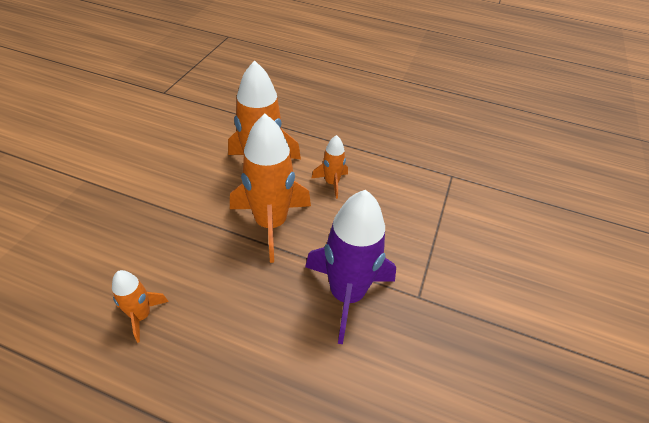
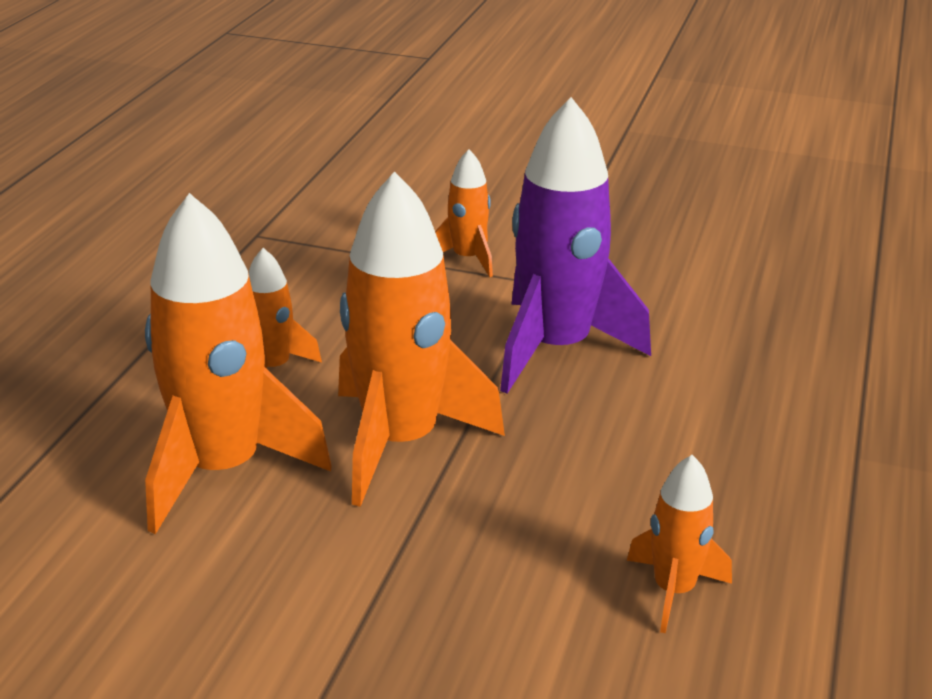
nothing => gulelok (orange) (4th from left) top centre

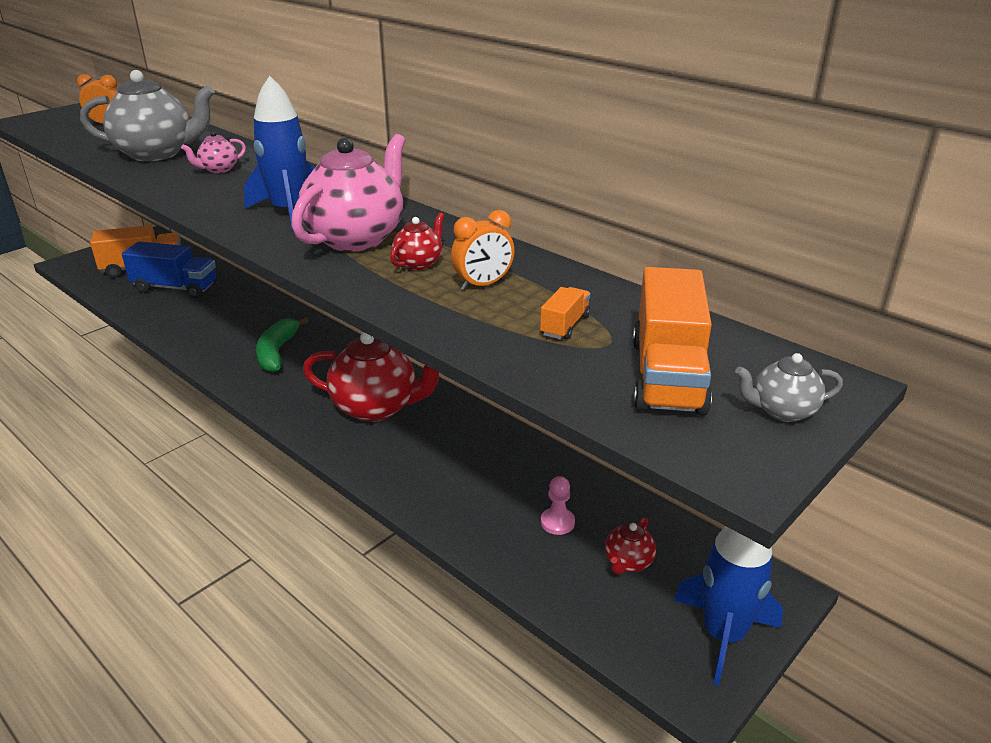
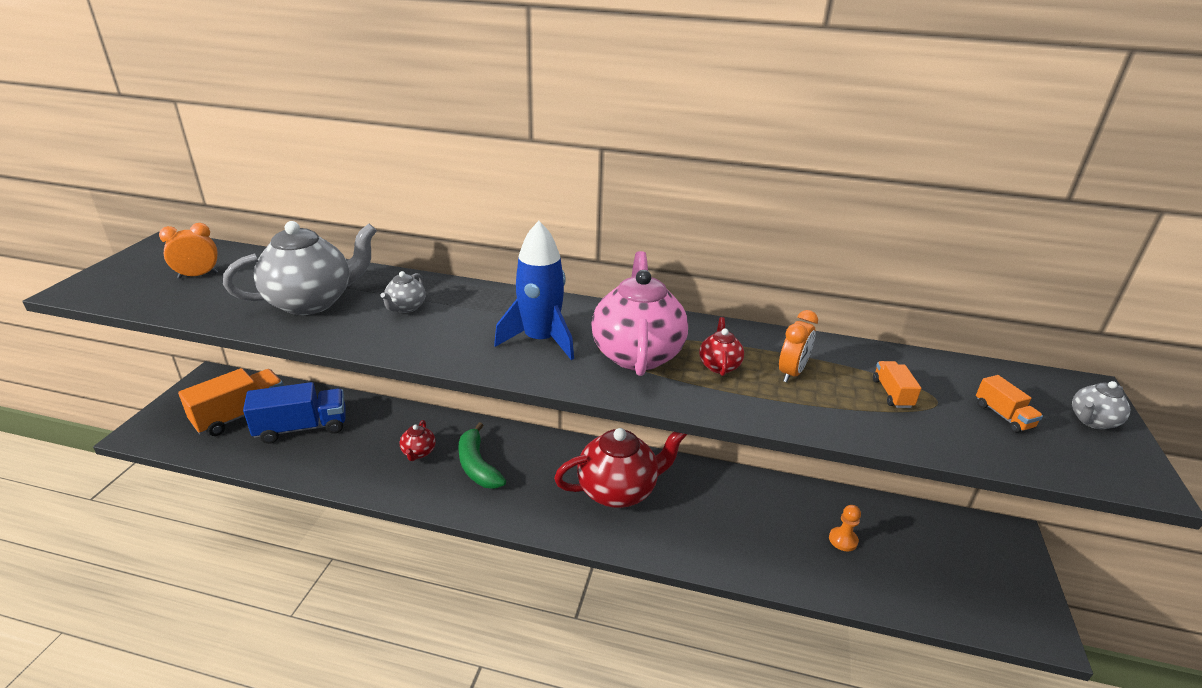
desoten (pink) (1st from left) top left => desoten (grey) (2nd from left) centre
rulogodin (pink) bottom centre => rulogodin (orange) bottom right
desoten (red) (3rd from left in the first image) bottom centre => desoten (red) (1st from left) centre, moved
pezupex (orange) (3rd from left) middle right, x0.47
gulelok (blue) (2nd from left) bottom right => nothing

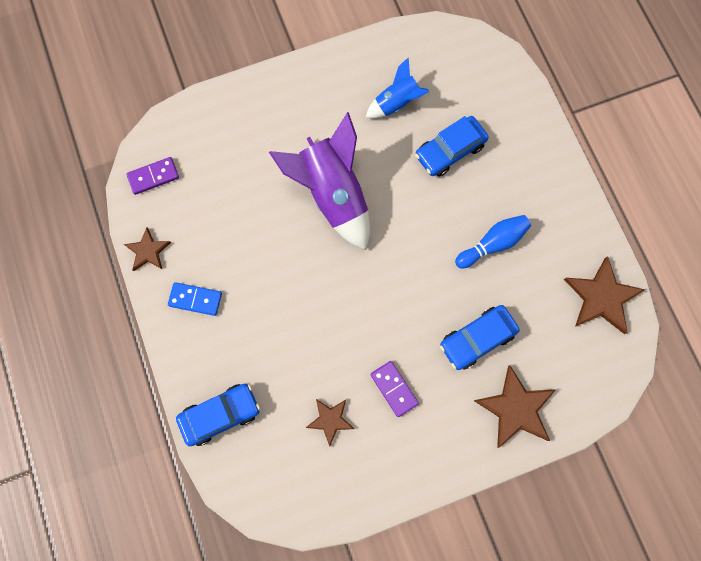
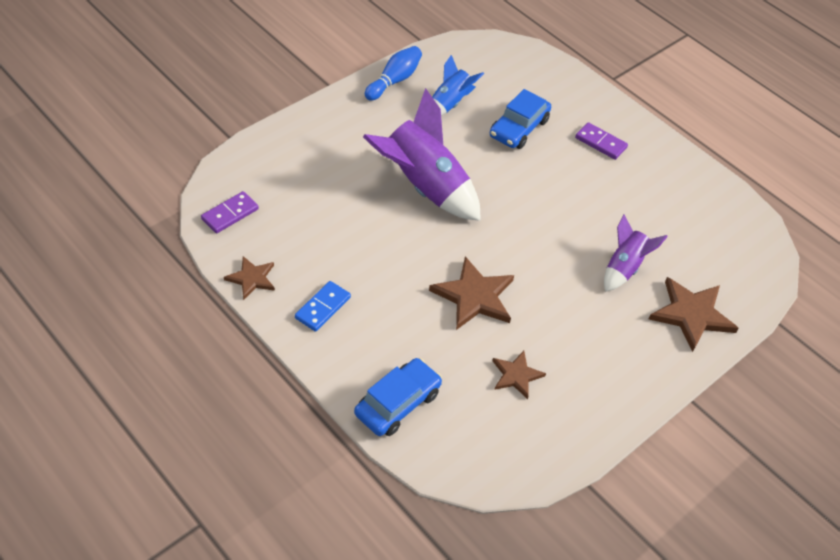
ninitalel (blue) middle left => ninitalel (blue) centre, 45 degrees counterclockwise
ninitalel (purple) (2nd from left) bottom centre => ninitalel (purple) (2nd from left) top right, moved
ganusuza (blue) (3rd from left) middle right => gulelok (purple) (2nd from left) middle right
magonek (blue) middle right => magonek (blue) top centre, moved
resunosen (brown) (4th from left in the first image) middle right => resunosen (brown) (2nd from left) centre, moved

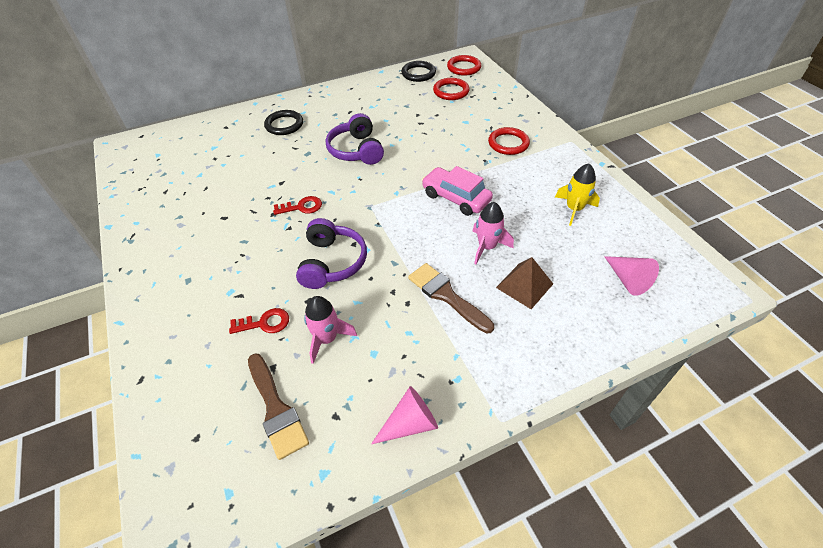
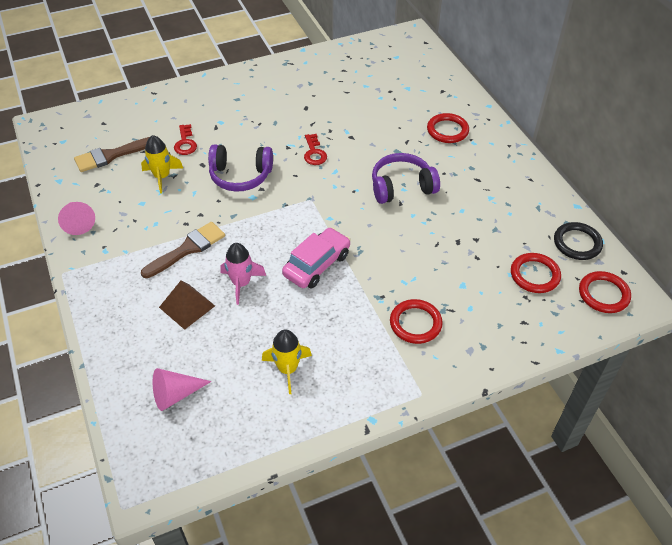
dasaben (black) (1st from left) top centre => dasaben (red) (2nd from left) top right
gulelok (pink) (1st from left) centre => gulelok (yellow) (1st from left) top left

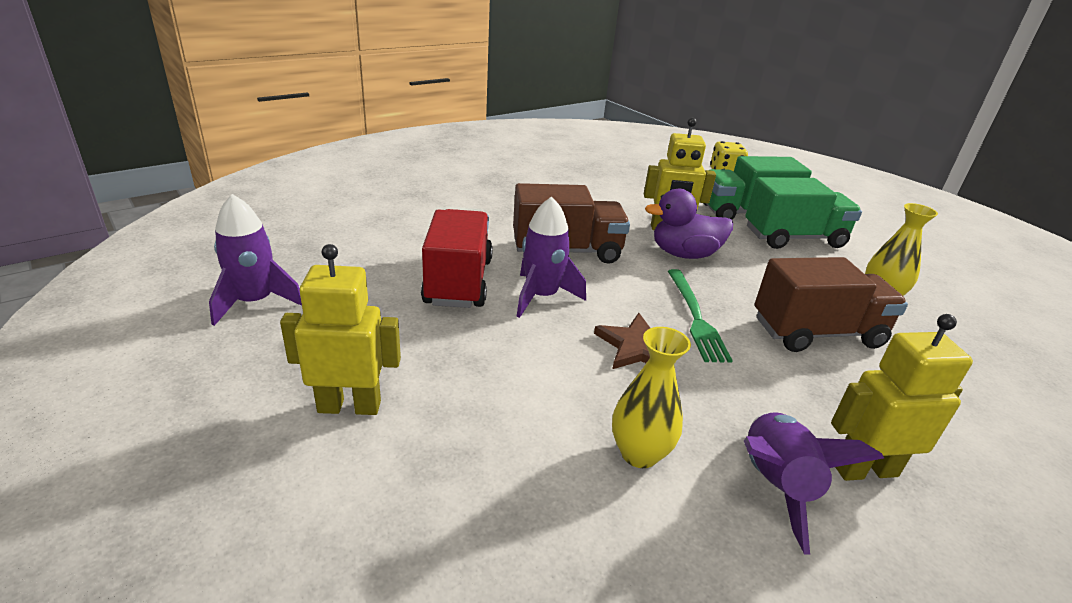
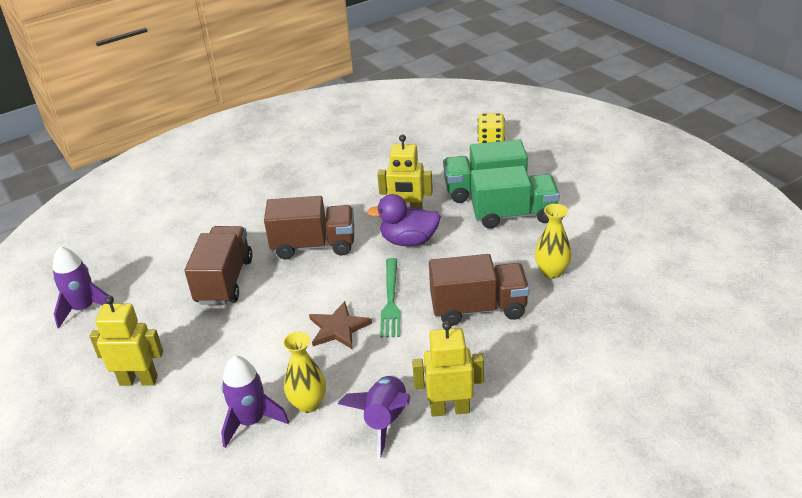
pezupex (red) centre => pezupex (brown) (1st from left) middle left
gulelok (purple) (2nd from left) centre => gulelok (purple) (2nd from left) bottom left, moved

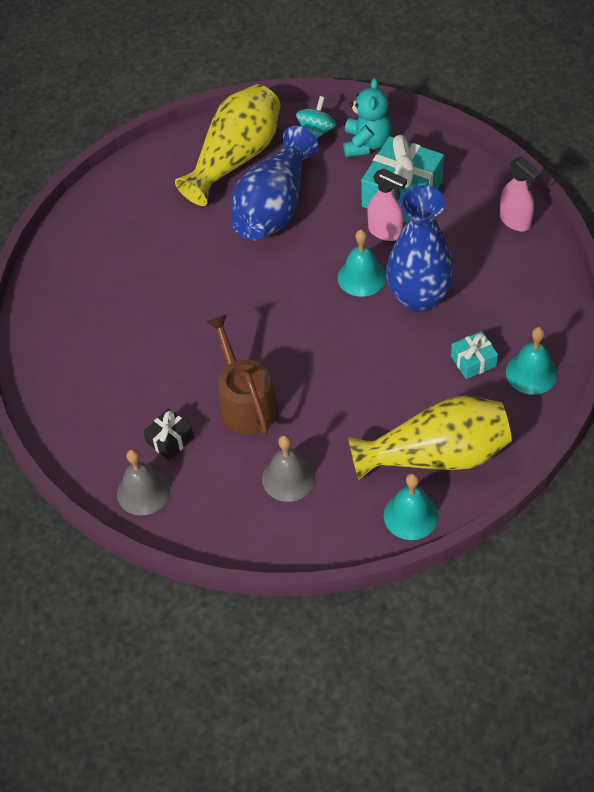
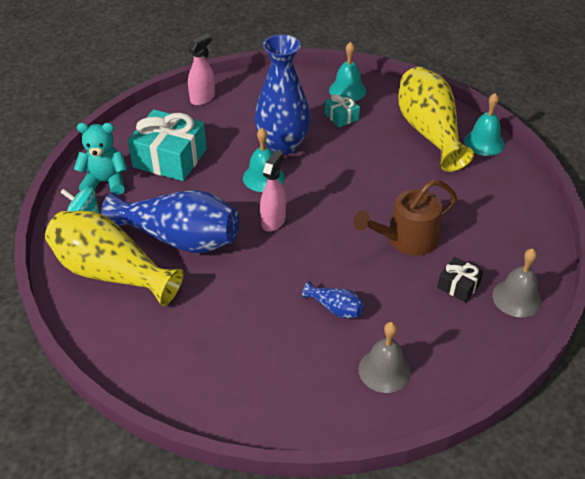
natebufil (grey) (2nd from left in the first image) centre => natebufil (grey) (1st from left) bottom centre, moved
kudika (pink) (1st from left in the first image) top centre => kudika (pink) (2nd from left) centre, moved
nothing => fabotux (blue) (3rd from left) centre

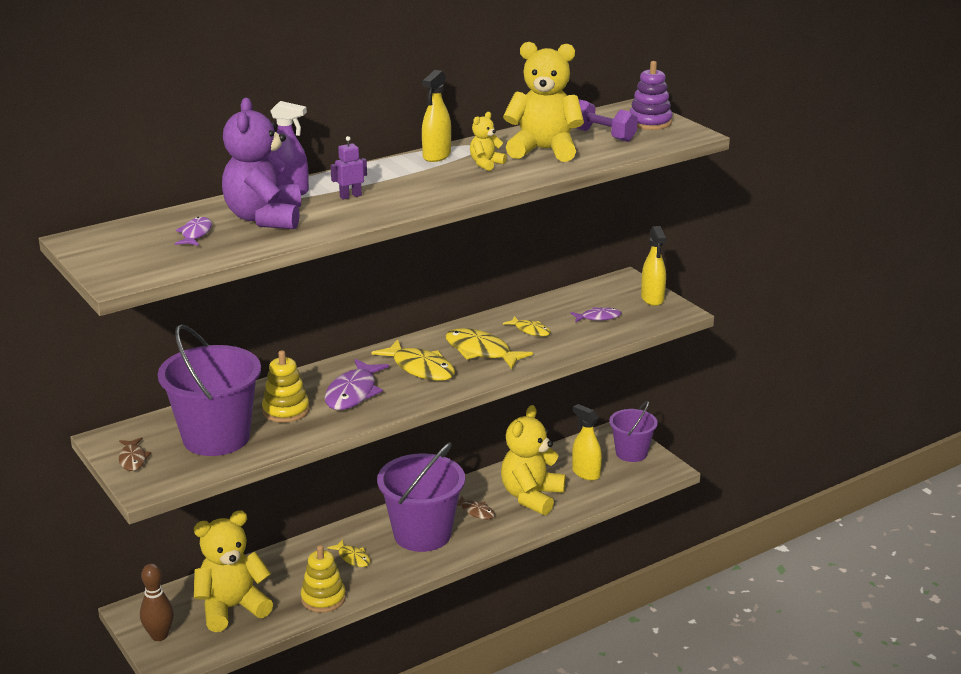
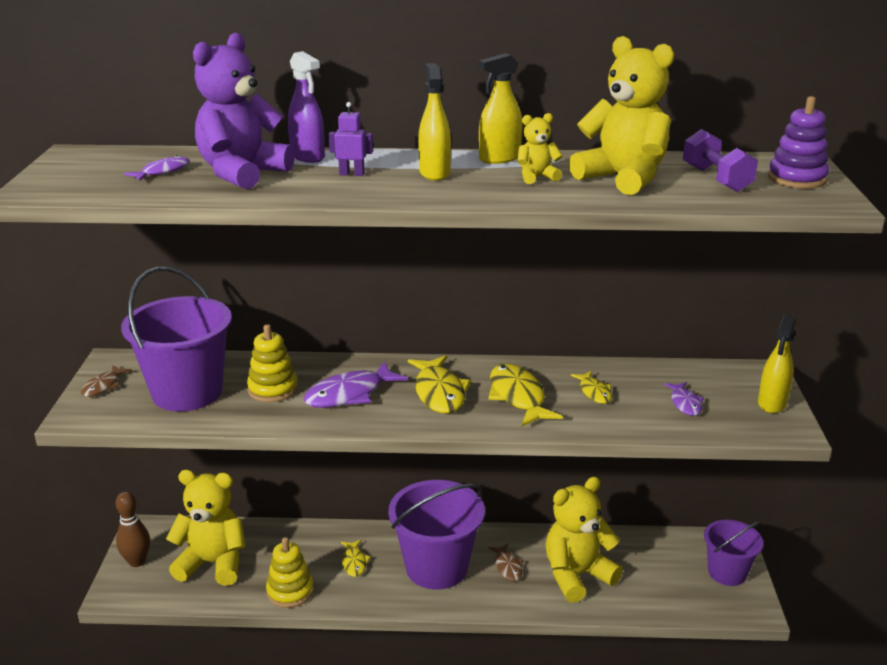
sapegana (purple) (3rd from left) centre => sapegana (purple) (3rd from left) middle right, 60 degrees clockwise
kudika (yellow) (2nd from left in the first image) centre => kudika (yellow) (1st from left) top centre, moved

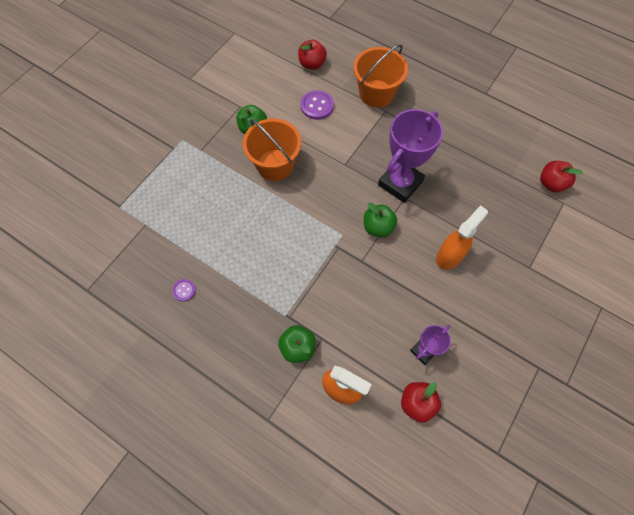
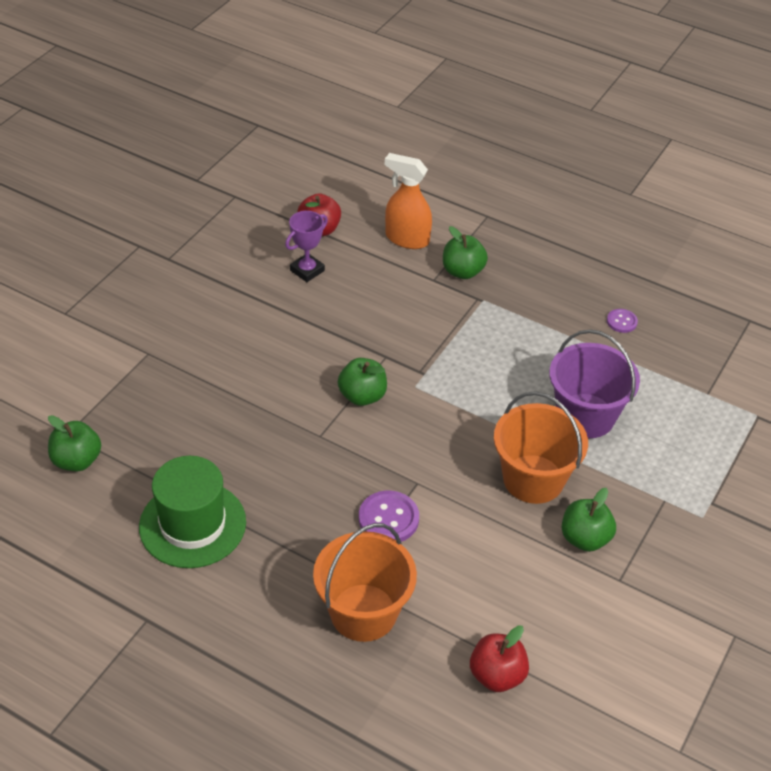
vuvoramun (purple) (2nd from left in the first image) top centre => vuvoramun (purple) (1st from left) bottom centre, moved
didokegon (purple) (1st from left) top centre => nothing
kudika (orange) (2nd from left) middle right => nothing
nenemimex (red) (3rd from left) middle right => nenemimex (green) (1st from left) middle left
nothing => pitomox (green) middle left
nothing => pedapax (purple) middle right

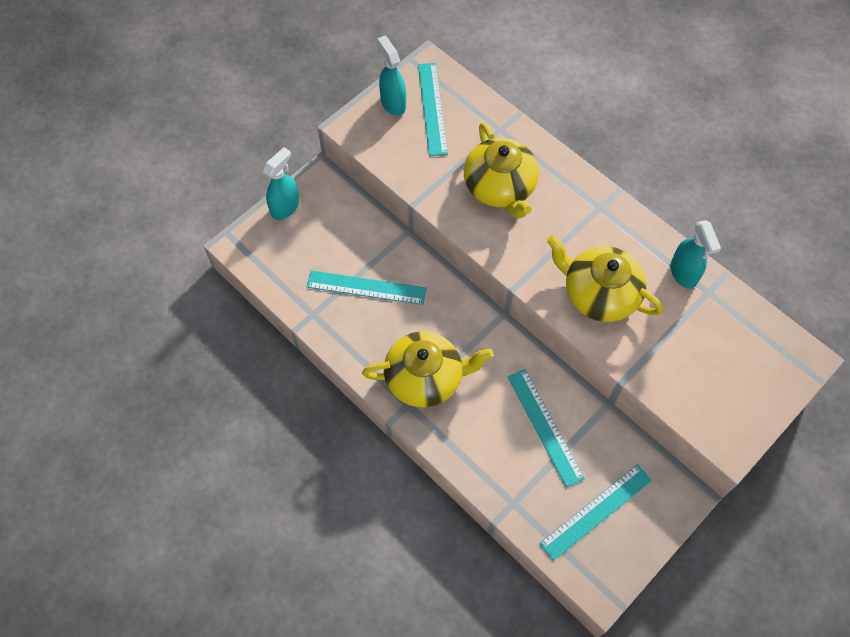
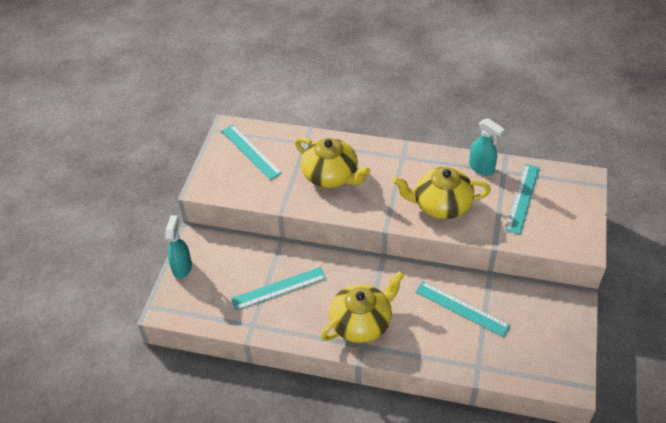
kudika (turquoise) (2nd from left) top centre => nothing
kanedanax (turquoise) (4th from left) bottom right => kanedanax (turquoise) (4th from left) middle right, moved

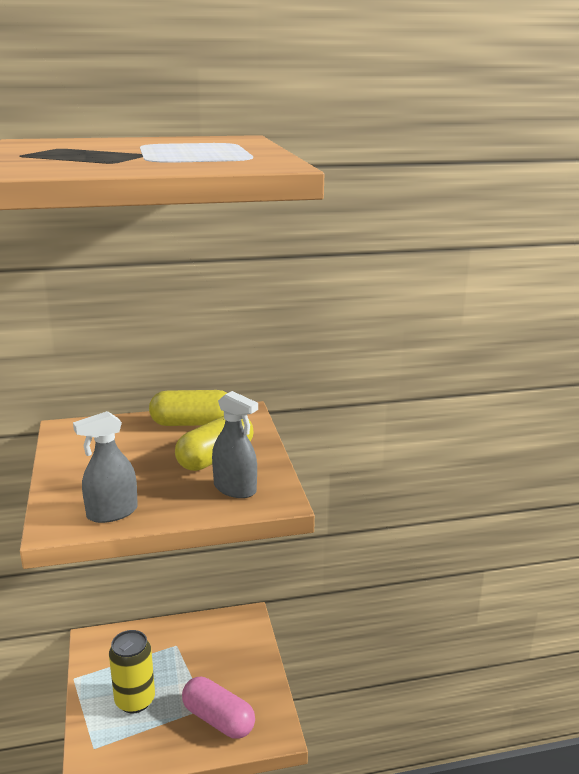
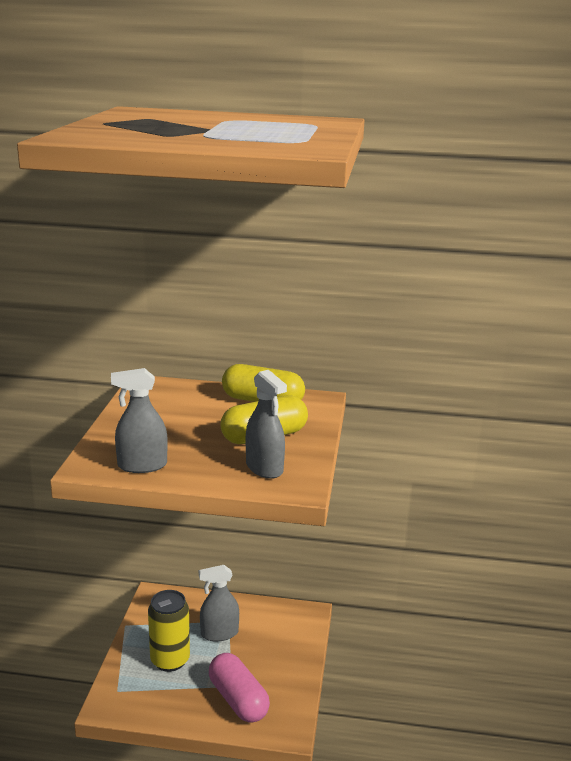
nothing => kudika (grey) (2nd from left) bottom centre

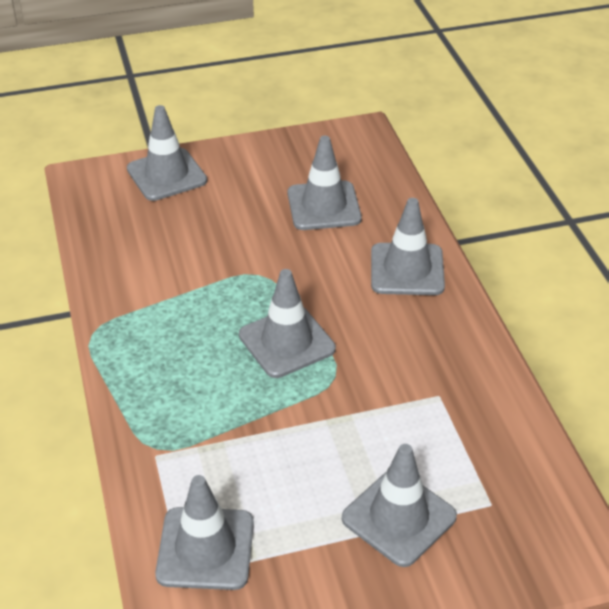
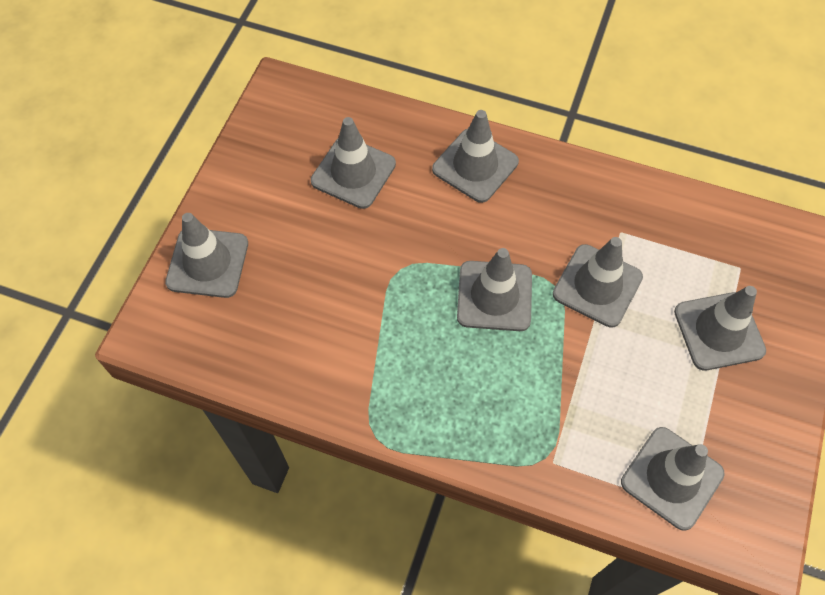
nothing => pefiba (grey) (5th from left) middle right

